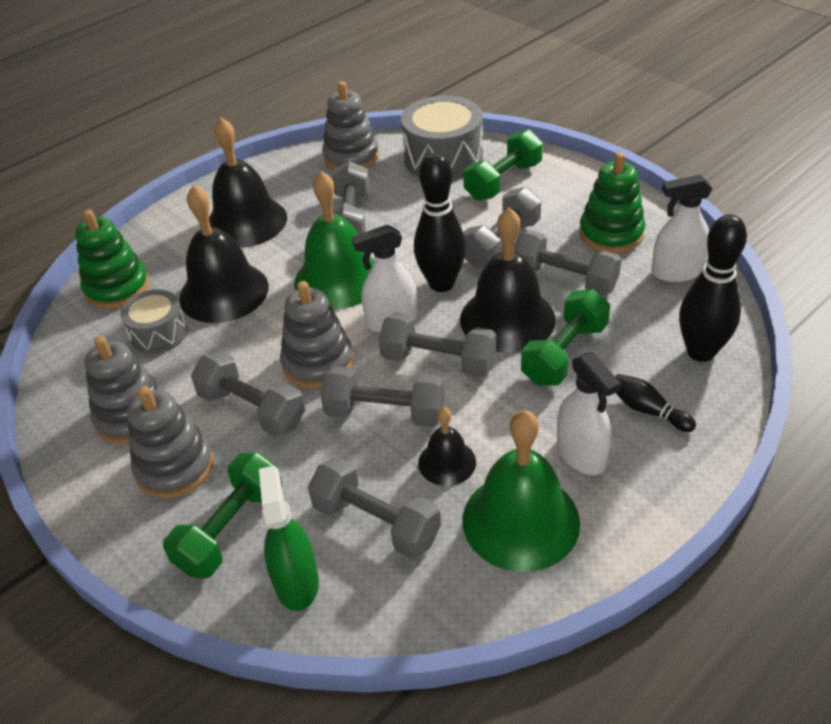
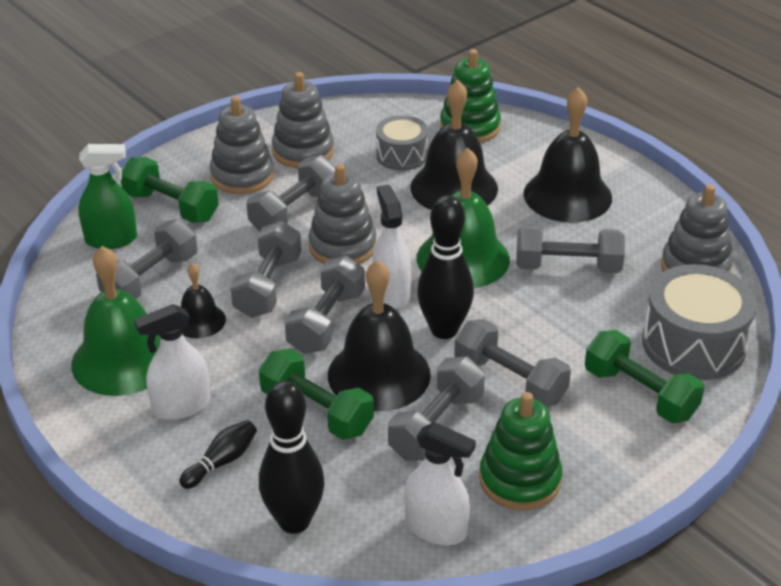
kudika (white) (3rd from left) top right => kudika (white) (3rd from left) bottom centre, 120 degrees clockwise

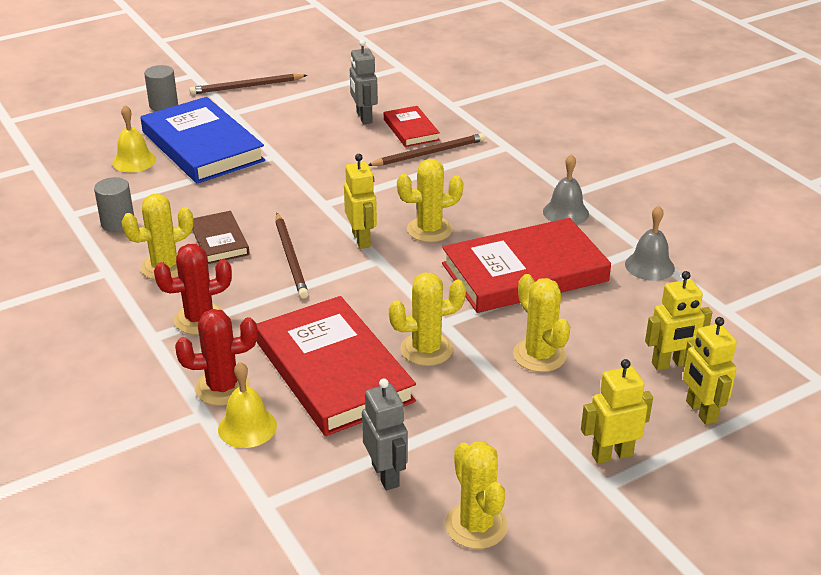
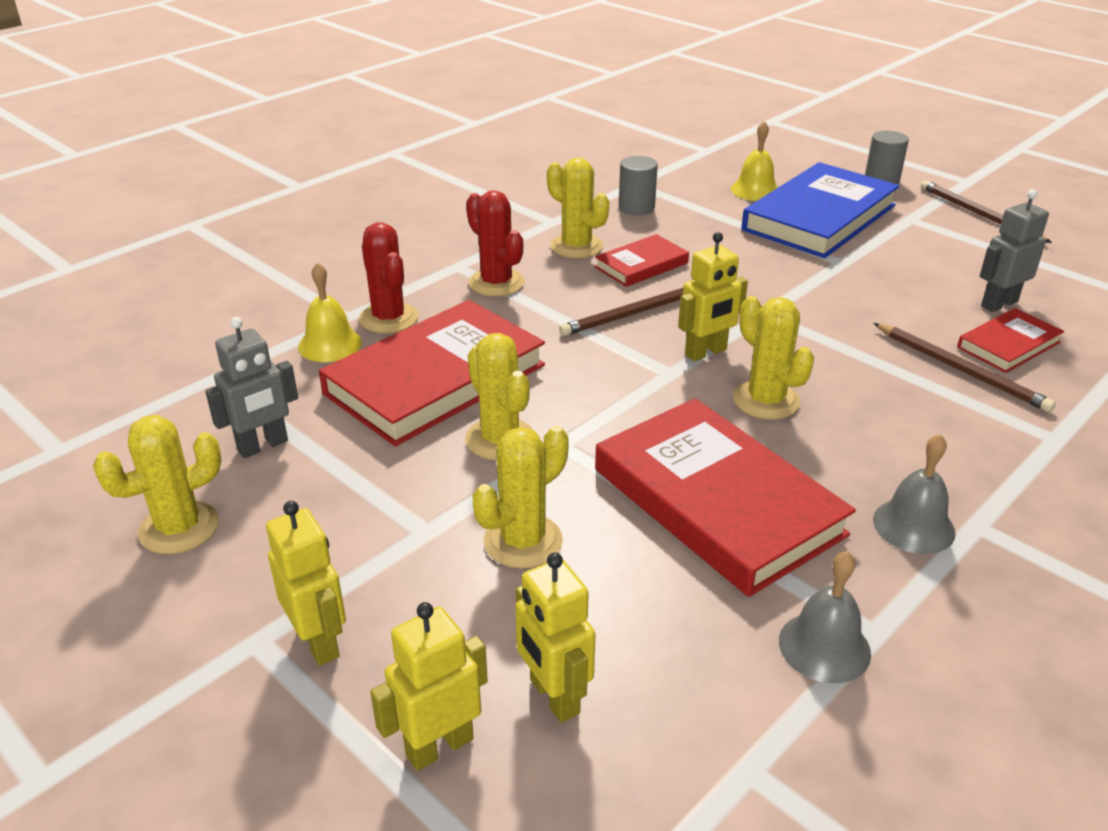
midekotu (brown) middle left => midekotu (red) (2nd from left) top centre

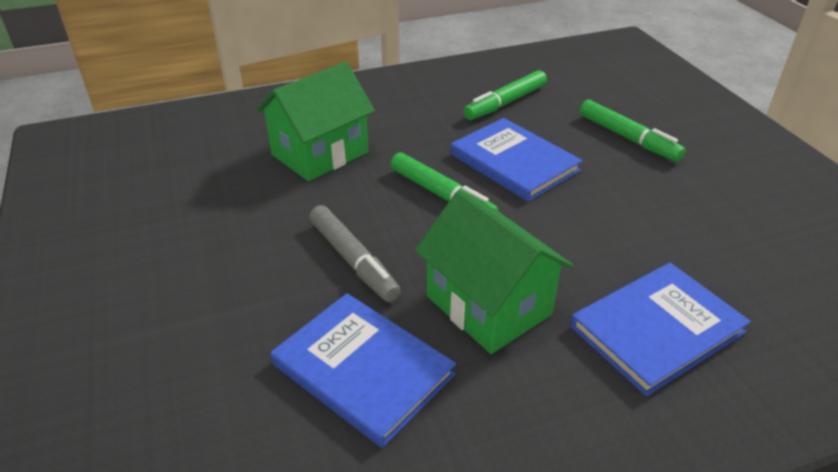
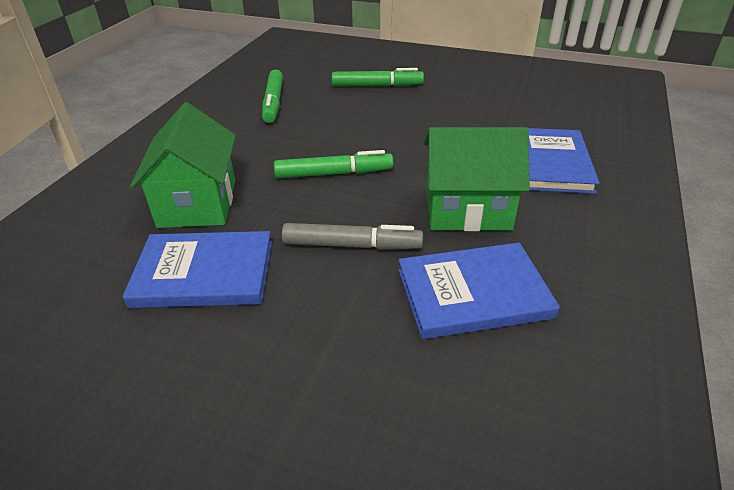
midekotu (blue) (2nd from left in the first image) centre => midekotu (blue) (1st from left) middle left, moved

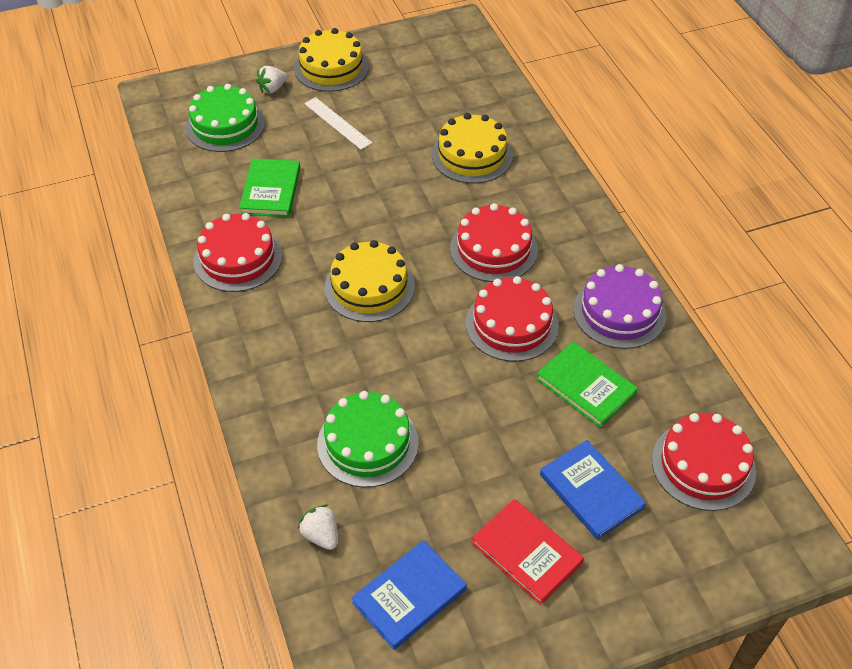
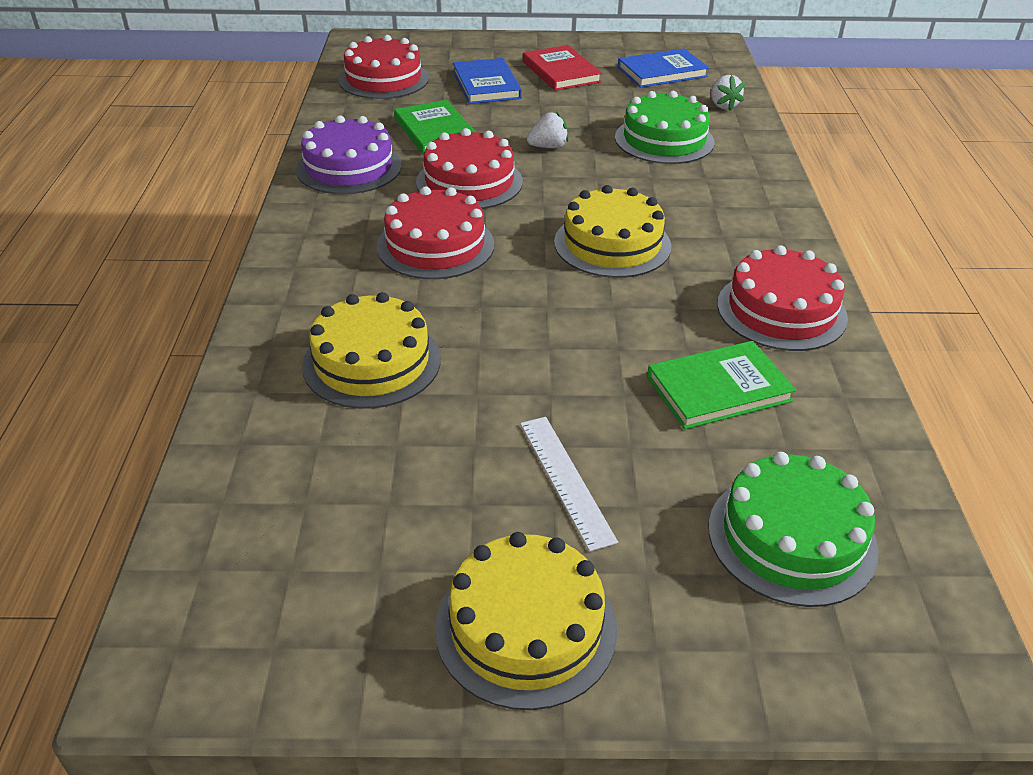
midekotu (green) (1st from left in the first image) top left => midekotu (green) (2nd from left) middle right, 45 degrees clockwise
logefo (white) (1st from left) top left => logefo (white) (1st from left) top centre, moved

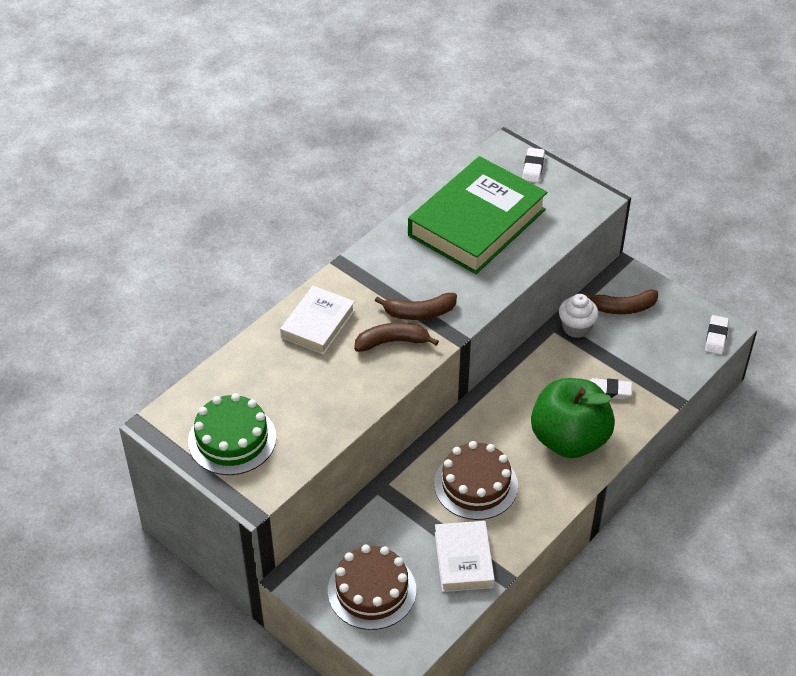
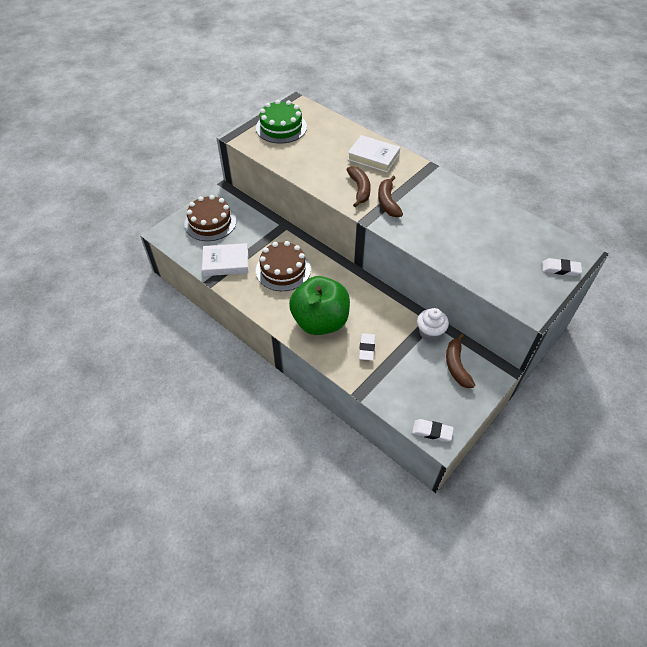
midekotu (green) top centre => nothing

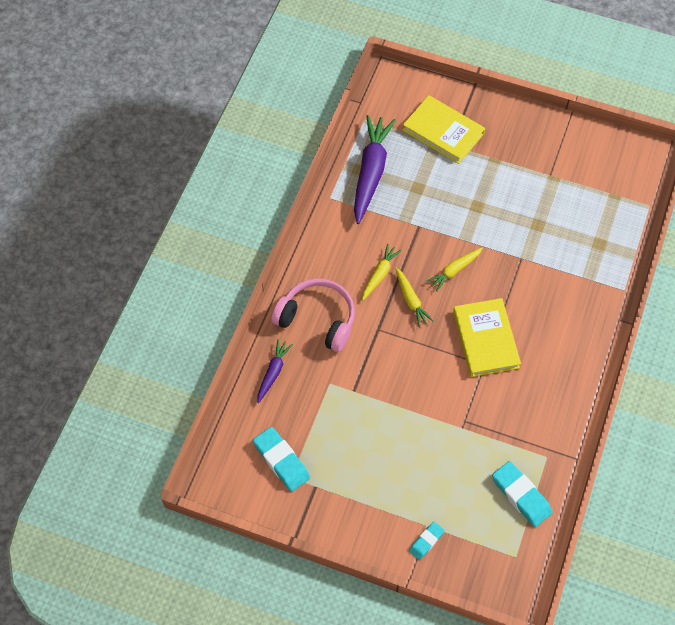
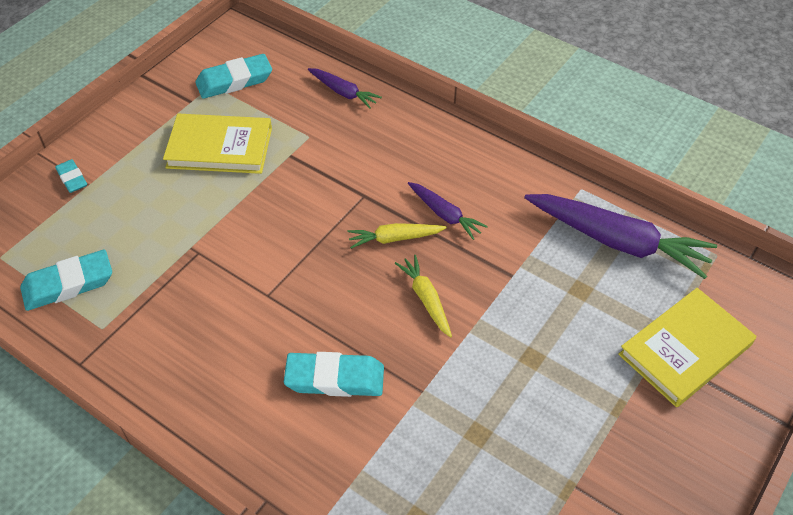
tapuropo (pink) centre => nothing
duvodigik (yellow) (1st from left) centre => duvodigik (purple) (2nd from left) centre
midekotu (yellow) (2nd from left in the first image) middle right => midekotu (yellow) (1st from left) top left, moved
nothing => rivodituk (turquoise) (4th from left) bottom centre

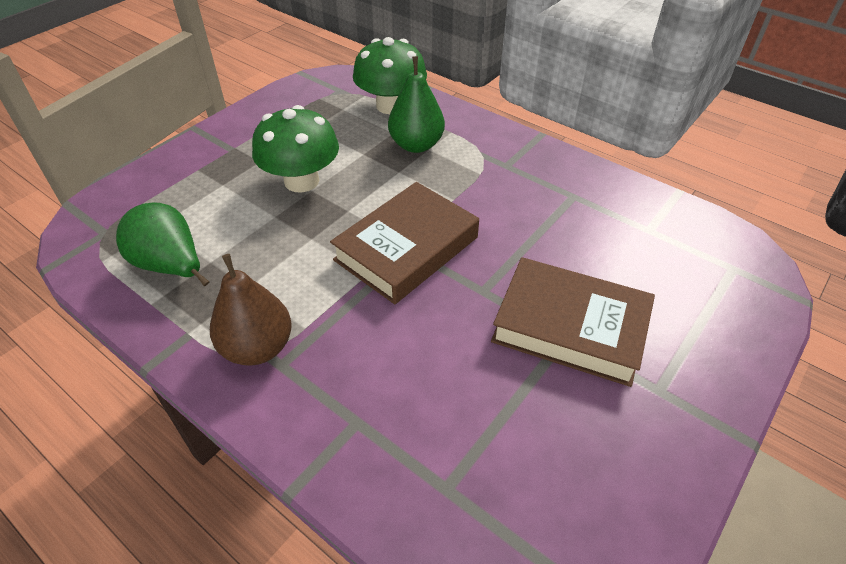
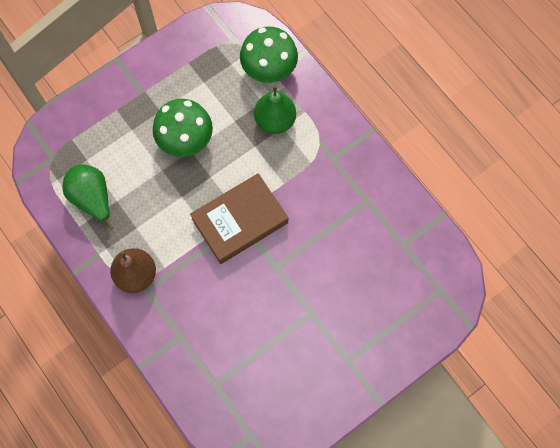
midekotu (brown) (2nd from left) middle right => nothing

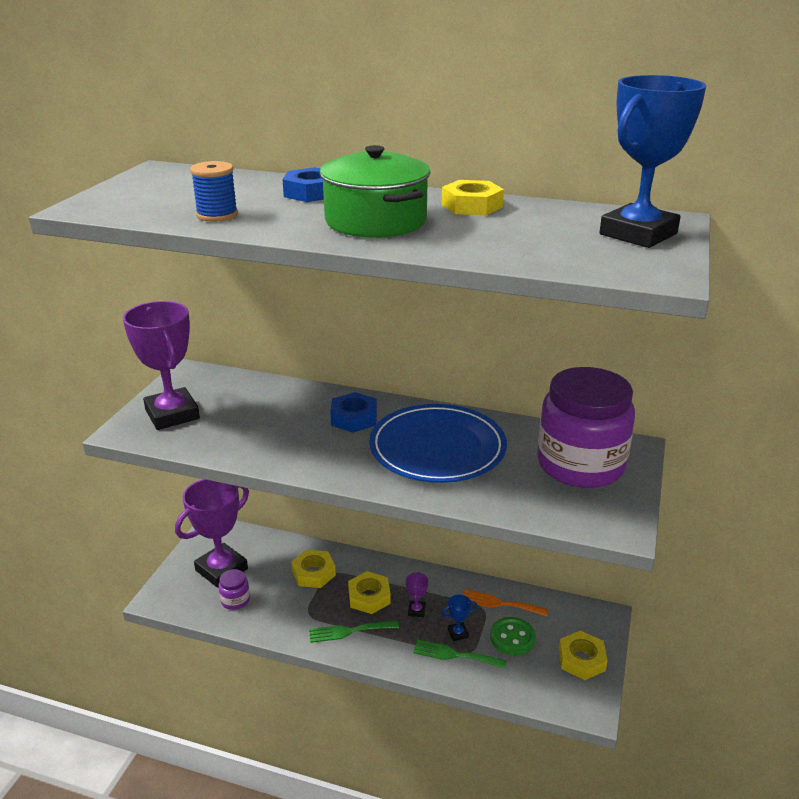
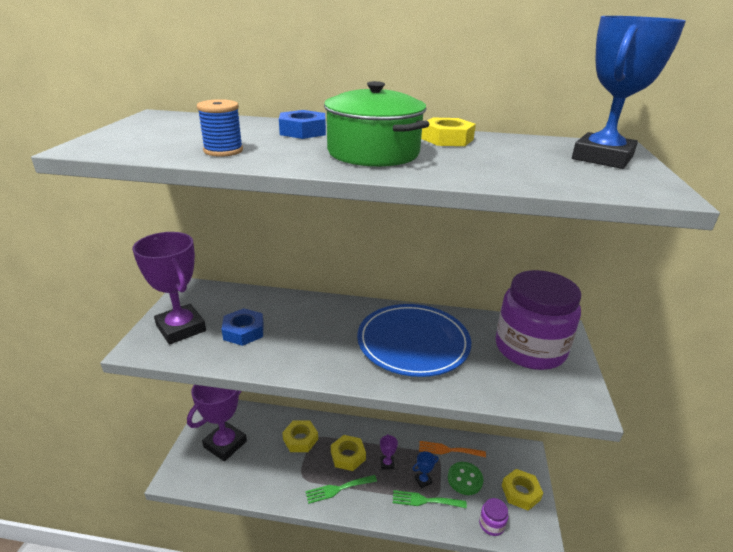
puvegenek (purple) (1st from left) bottom left => puvegenek (purple) (1st from left) bottom right, moved
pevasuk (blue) (2nd from left in the first image) centre => pevasuk (blue) (1st from left) middle left, moved

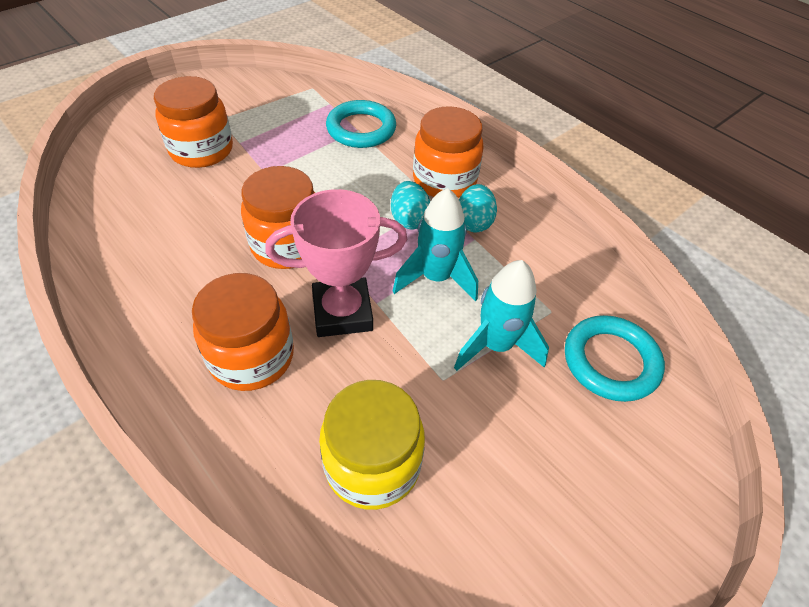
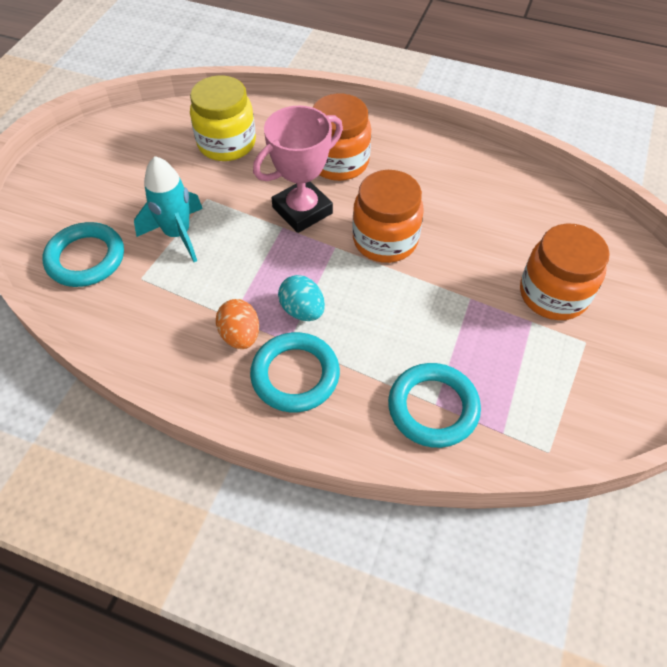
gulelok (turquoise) (1st from left) centre => nothing
puvegenek (orange) (4th from left) top centre => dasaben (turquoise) (2nd from left) centre
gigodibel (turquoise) (2nd from left) centre => gigodibel (orange) centre

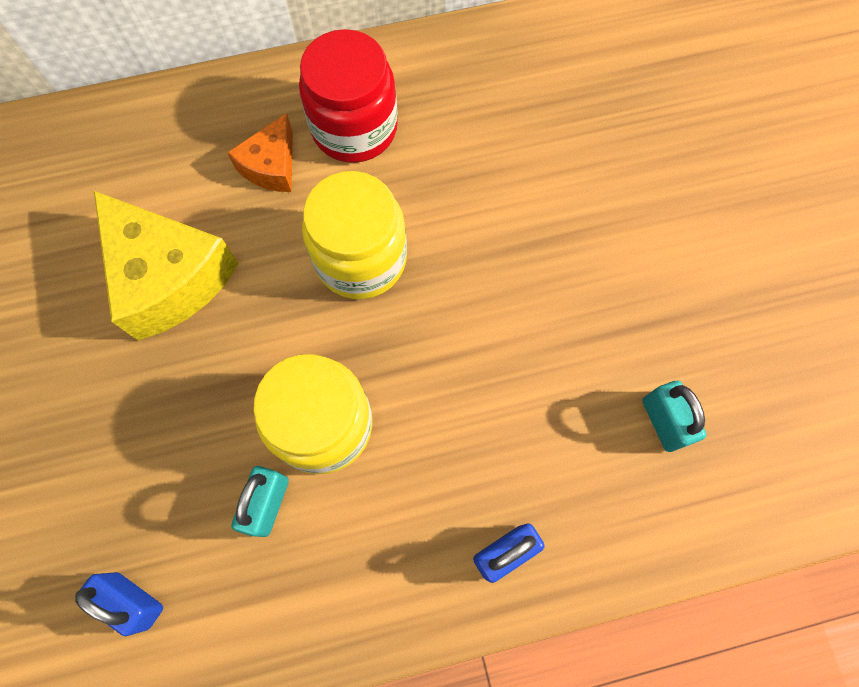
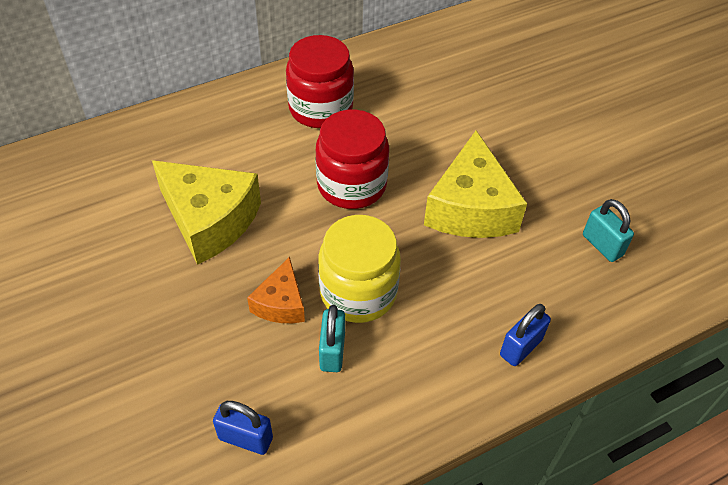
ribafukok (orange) top left => ribafukok (orange) centre, moved
puvegenek (yellow) (2nd from left) centre => puvegenek (red) (2nd from left) top centre
nothing => ribafukok (yellow) (2nd from left) centre

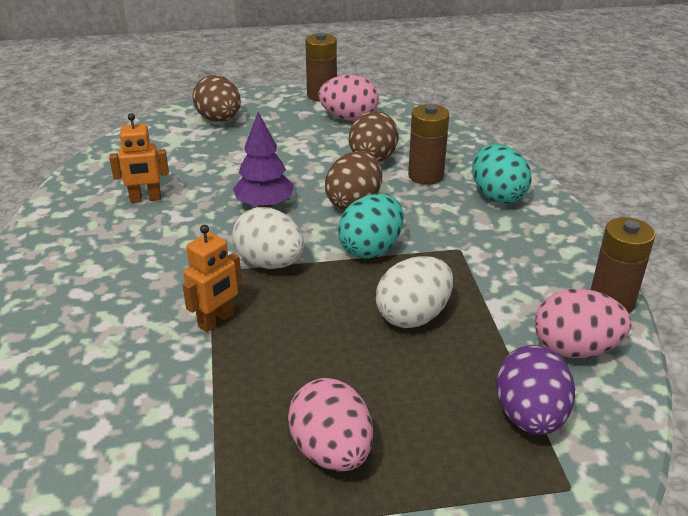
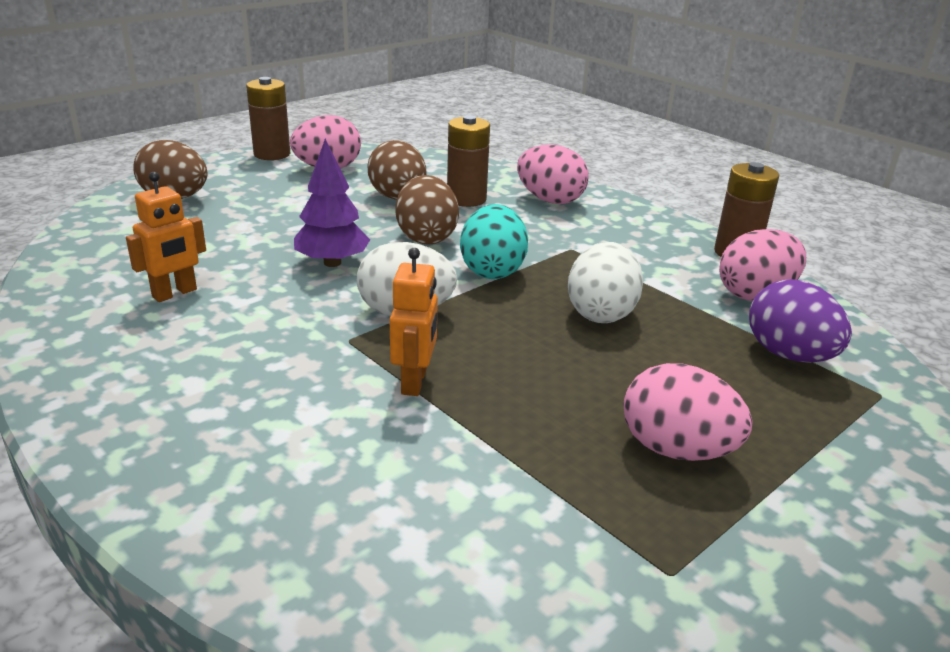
gigodibel (turquoise) (2nd from left) middle right => gigodibel (pink) (2nd from left) top centre

